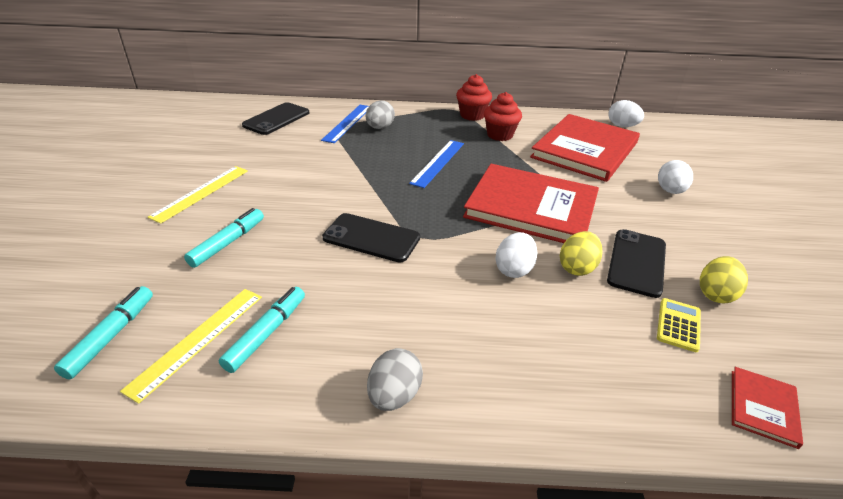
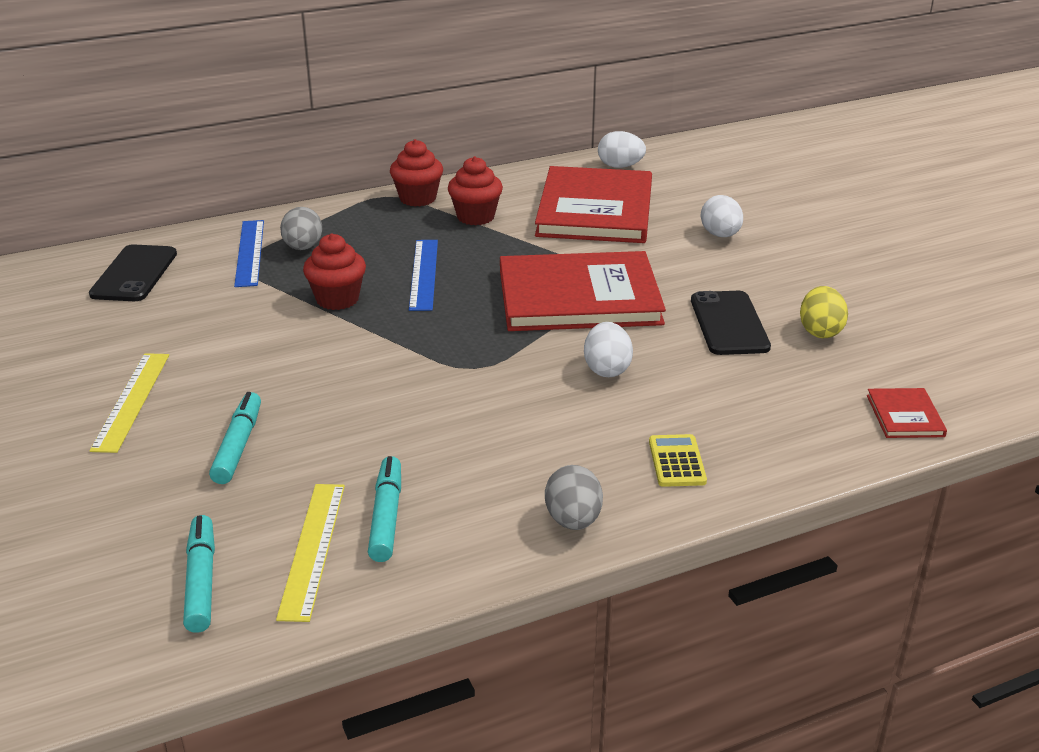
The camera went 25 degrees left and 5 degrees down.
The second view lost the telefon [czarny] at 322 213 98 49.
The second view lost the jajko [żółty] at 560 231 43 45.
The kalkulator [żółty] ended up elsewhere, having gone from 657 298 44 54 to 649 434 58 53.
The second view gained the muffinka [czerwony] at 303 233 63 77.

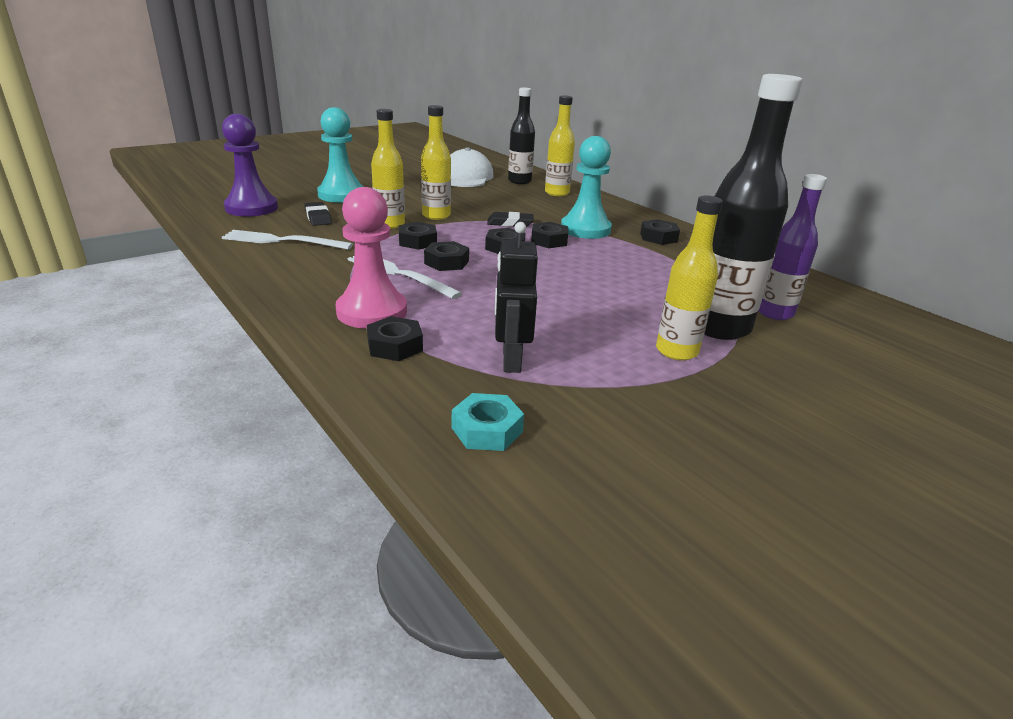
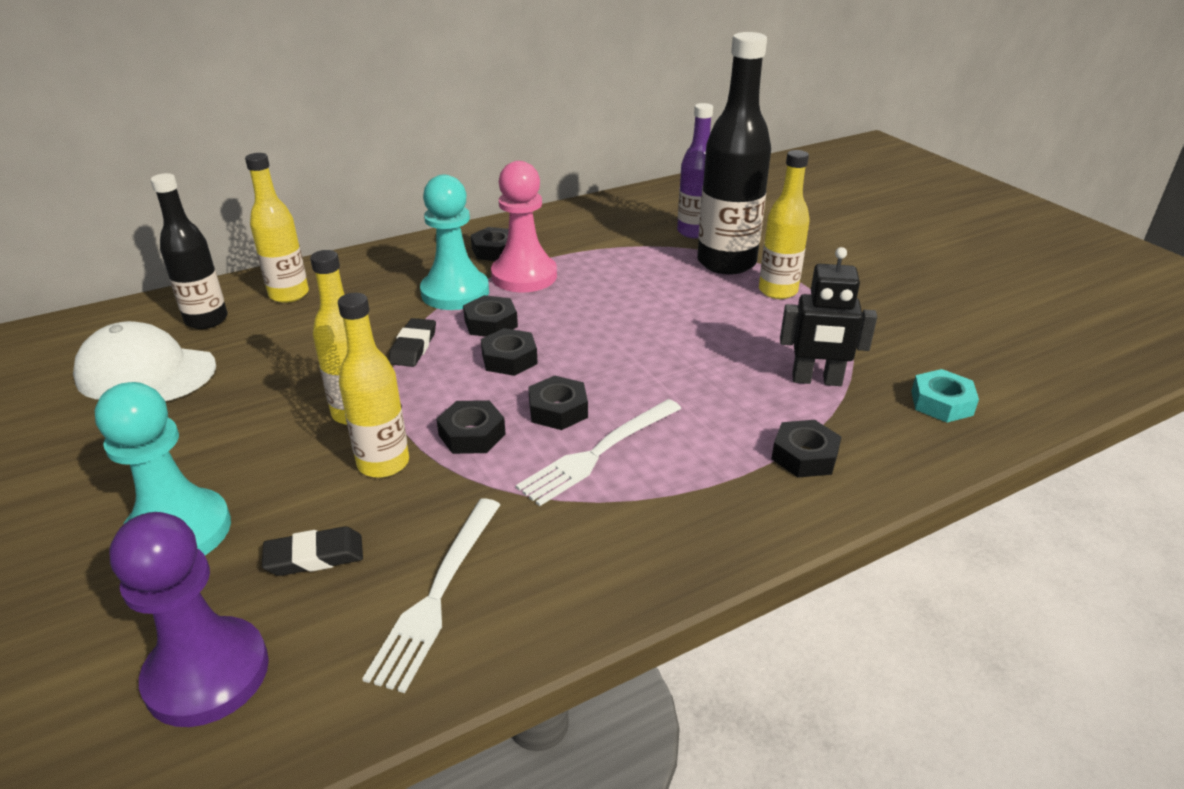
The camera went 80 degrees left and 5 degrees up.
The pionek [różowy] ended up elsewhere, having gone from 336 187 71 142 to 491 161 66 131.

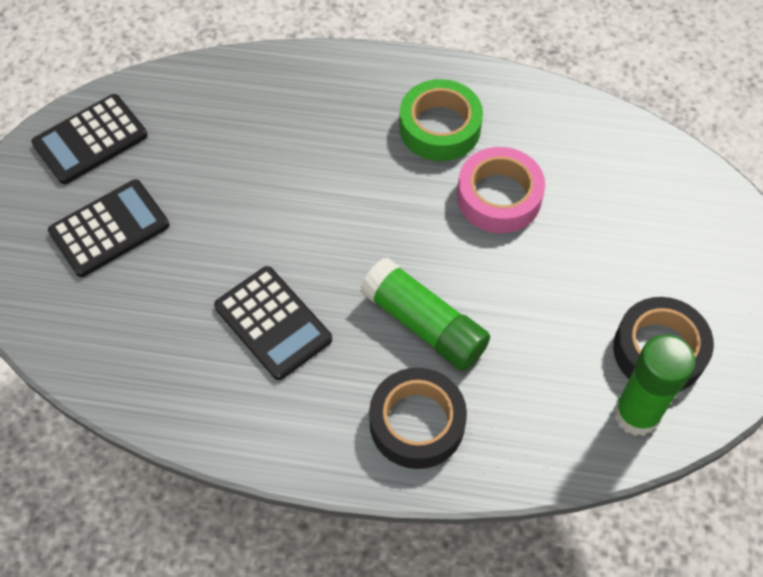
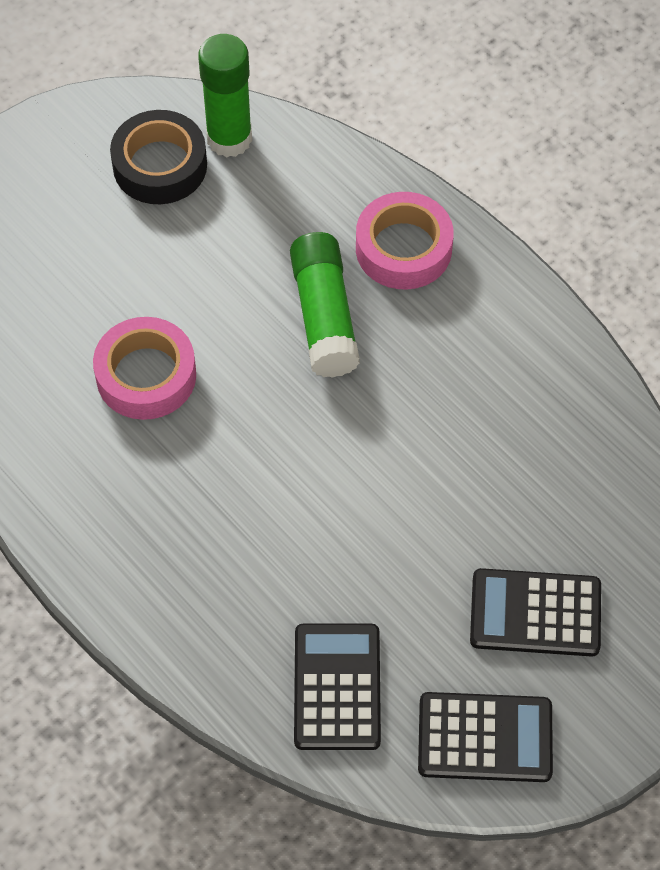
The camera went 140 degrees left and 0 degrees up.
The second view lost the taśma klejąca [zielony] at 399 79 84 82.
The kalkulator [czarny] ended up elsewhere, having gone from 214 266 118 114 to 294 624 87 126.
What was the taśma klejąca [czarny] at 369 367 98 102 turned into the taśma klejąca [różowy] at 356 192 98 98.

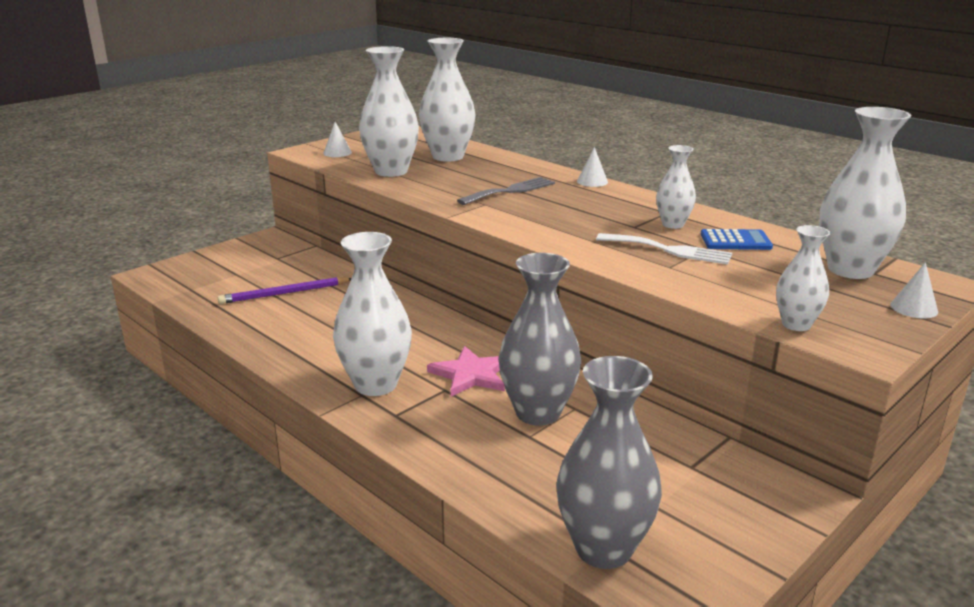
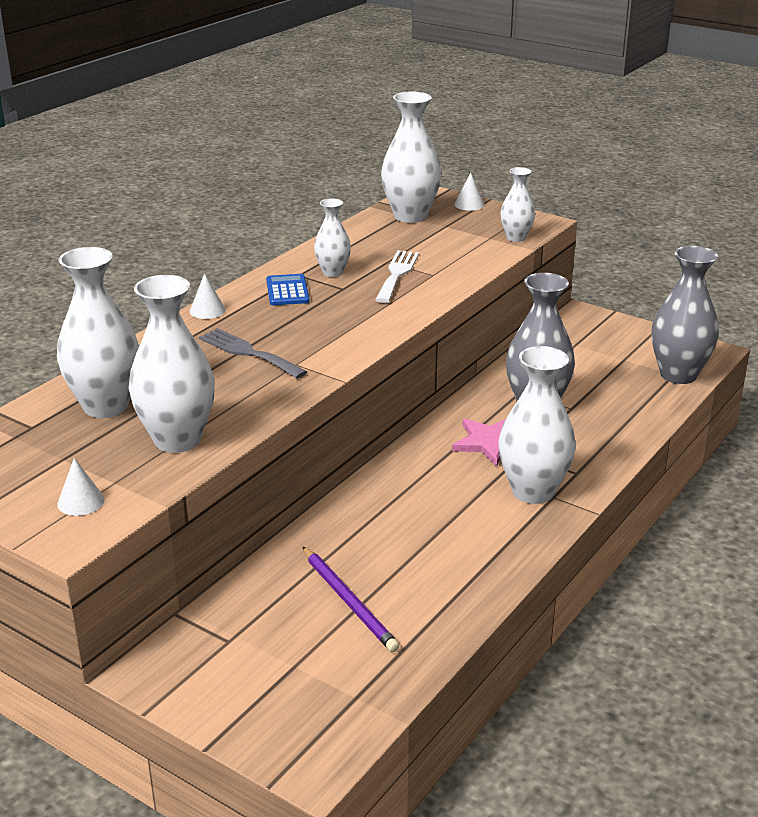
The camera went 100 degrees left and 5 degrees up.
The kalkulator [niebieski] ended up elsewhere, having gone from 700 229 73 21 to 266 274 44 31.

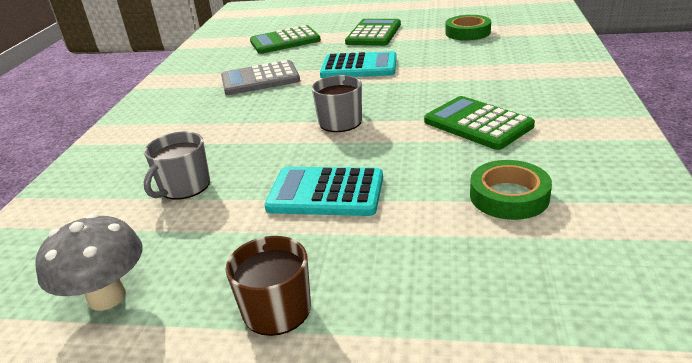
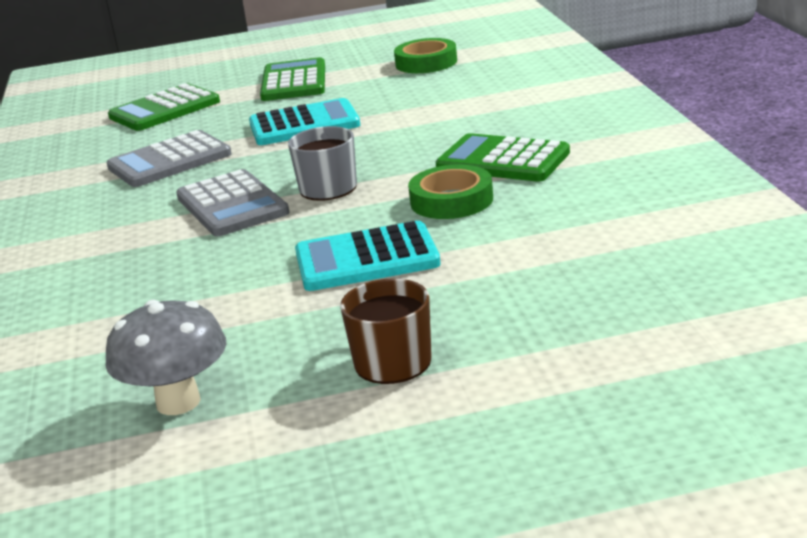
The camera went 20 degrees left and 5 degrees down.
The second view lost the kubek [szary] at 143 132 67 68.
The taśma klejąca [zielony] ended up elsewhere, having gone from 470 160 82 60 to 408 164 85 55.
The second view gained the kalkulator [szary] at 176 169 113 67.

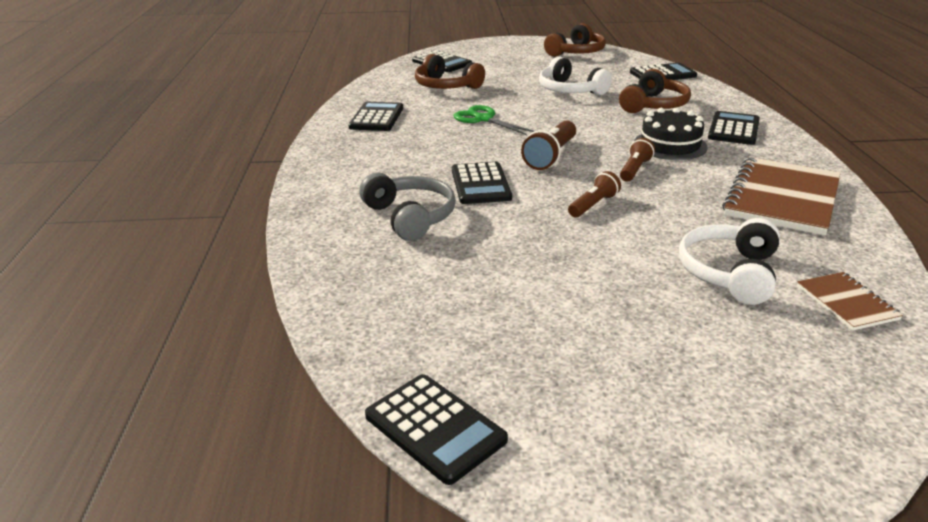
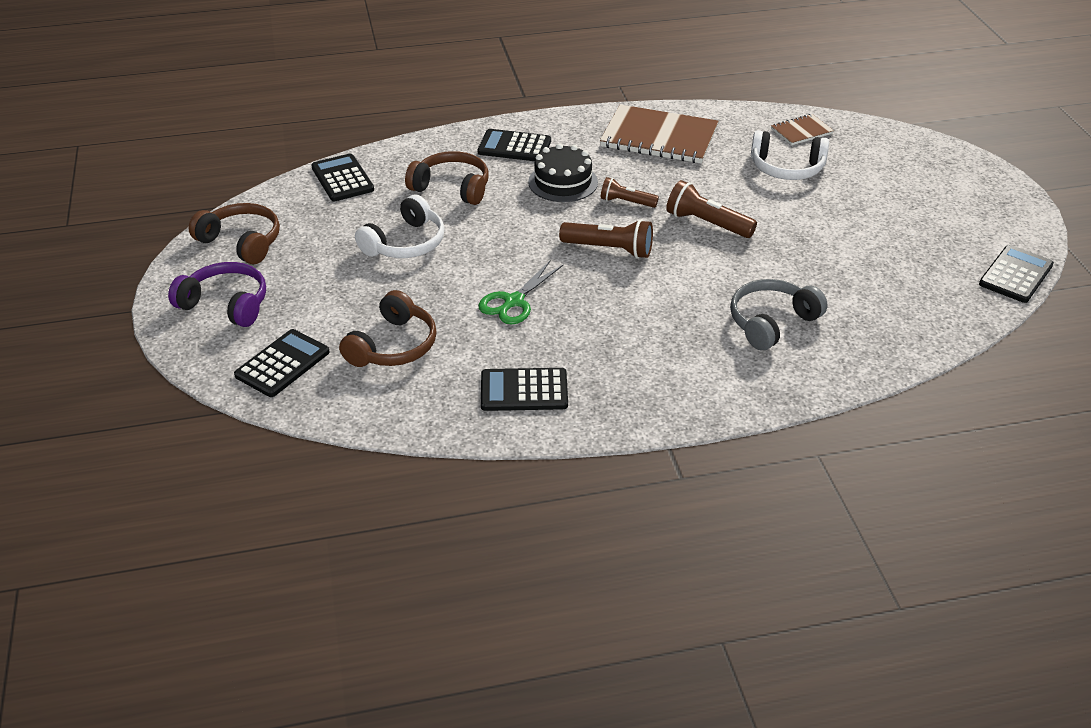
The camera went 100 degrees left and 10 degrees up.
The second view lost the kalkulator [czarny] at 452 162 60 42.
The size of the latarka [brązowy] at 568 171 53 46 changed by a factor of 1.54.
The second view gained the słuchawki [fioletowy] at 168 262 98 65.

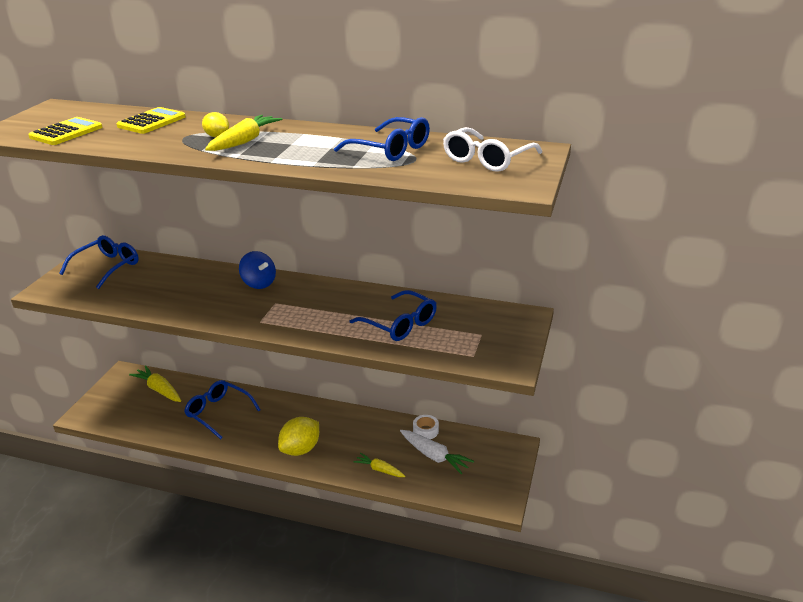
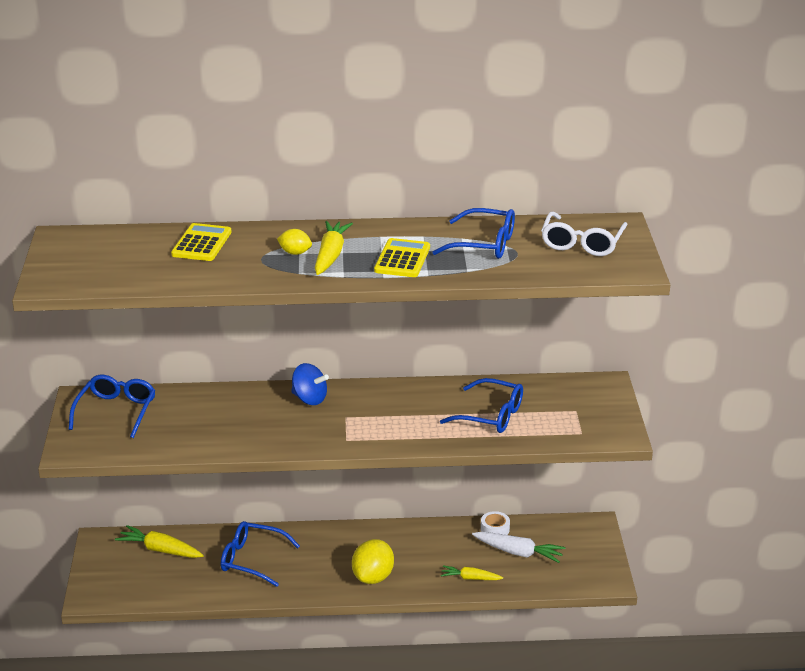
The camera went 20 degrees left and 0 degrees up.
The kalkulator [żółty] ended up elsewhere, having gone from 28 117 75 28 to 374 238 56 39.

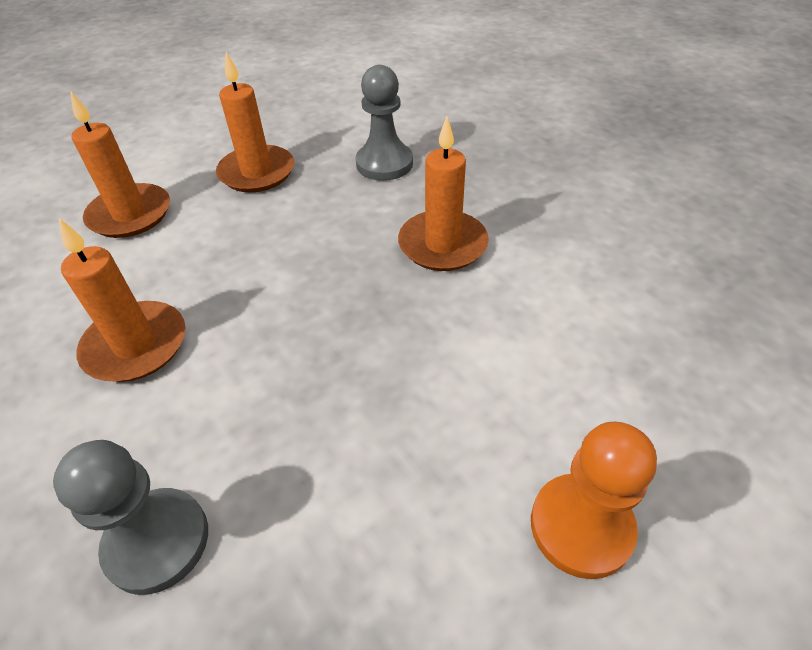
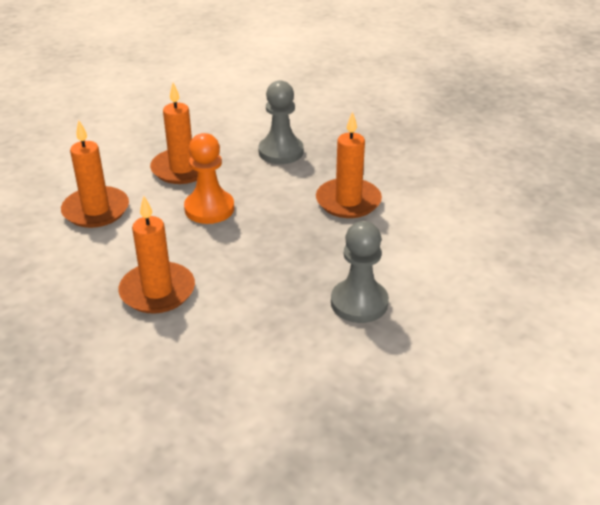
The camera went 15 degrees left and 10 degrees down.
The pionek [pomarańczowy] ended up elsewhere, having gone from 531 422 126 157 to 184 133 50 91.
The pionek [szary] ended up elsewhere, having gone from 53 440 155 155 to 331 221 58 102.

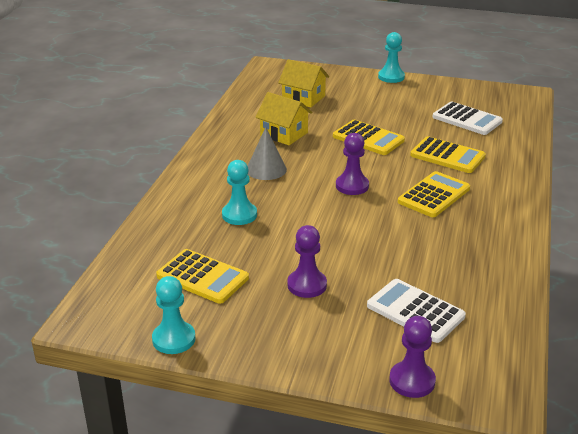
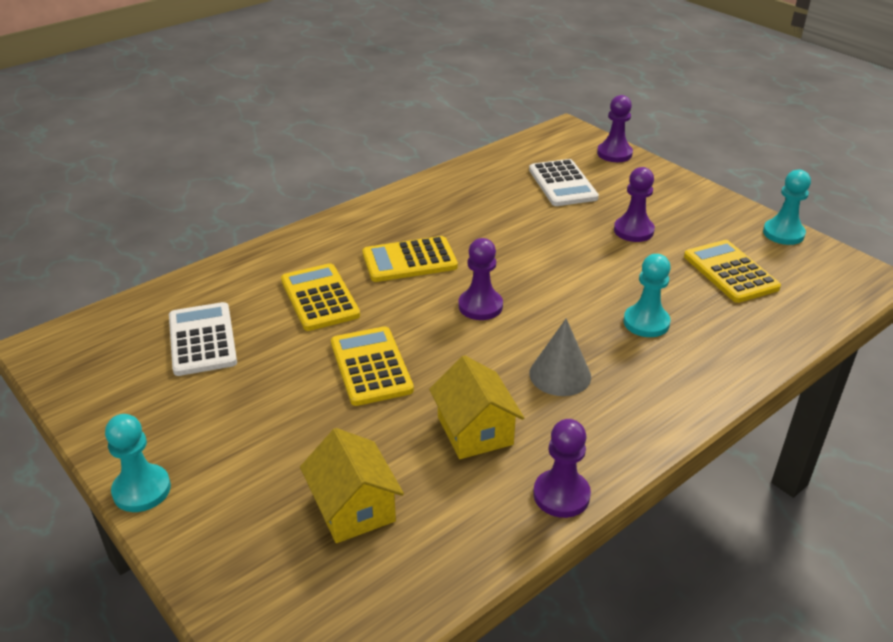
The camera went 145 degrees left and 5 degrees up.
The second view gained the pionek [fioletowy] at 533 419 58 99.

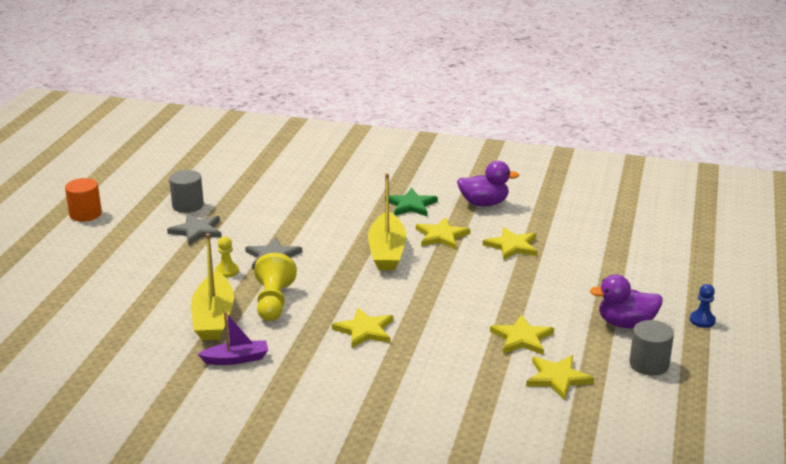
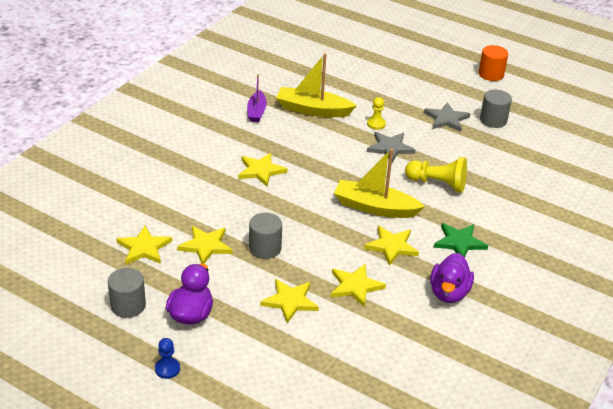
The camera went 105 degrees right and 10 degrees up.
The pionek [żółty] ended up elsewhere, having gone from 254 253 43 68 to 405 157 62 36.
The second view gained the walec [szary] at 249 213 33 46.
The second view gained the gwiazda [żółty] at 260 279 59 44.

